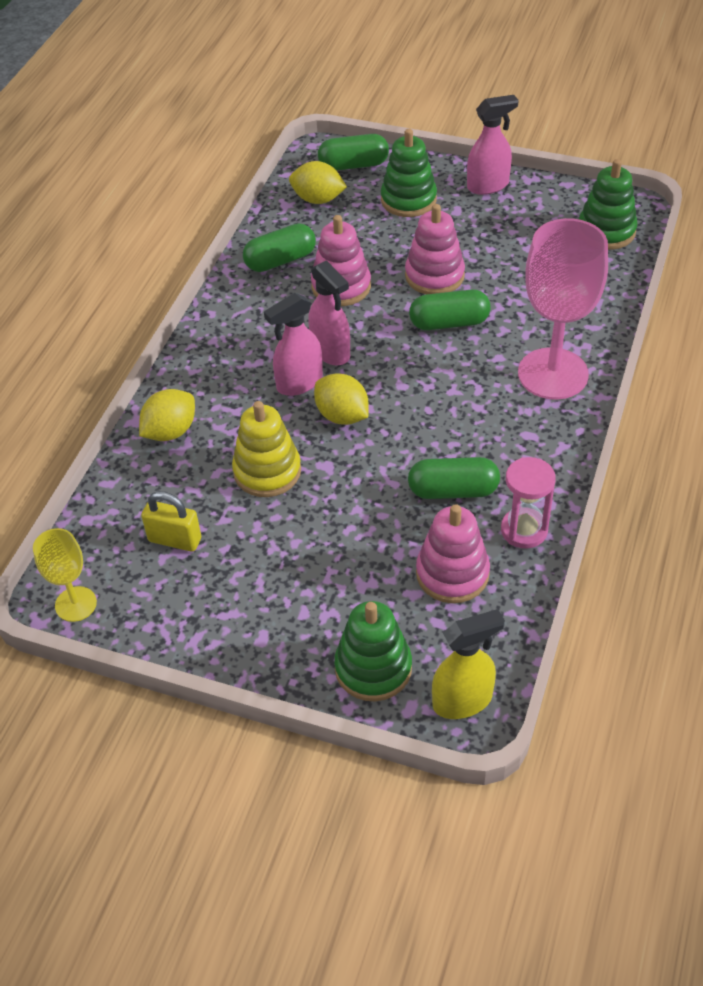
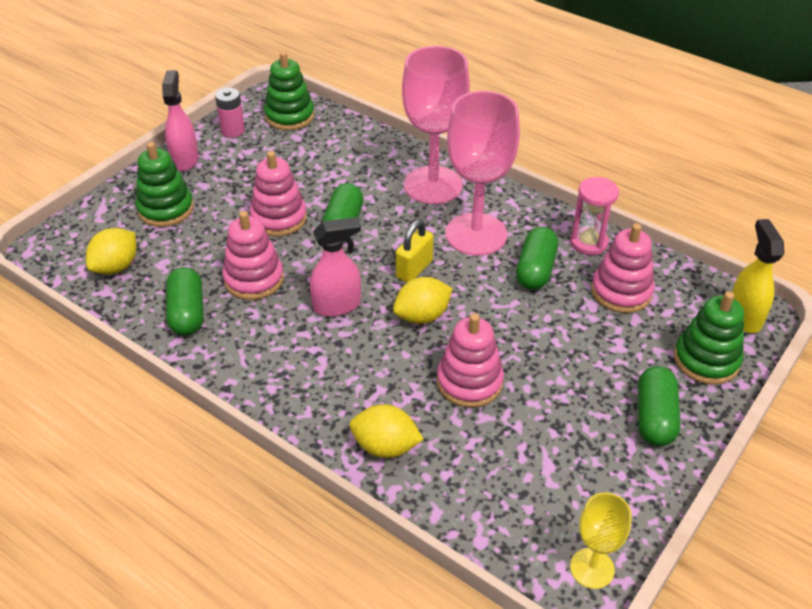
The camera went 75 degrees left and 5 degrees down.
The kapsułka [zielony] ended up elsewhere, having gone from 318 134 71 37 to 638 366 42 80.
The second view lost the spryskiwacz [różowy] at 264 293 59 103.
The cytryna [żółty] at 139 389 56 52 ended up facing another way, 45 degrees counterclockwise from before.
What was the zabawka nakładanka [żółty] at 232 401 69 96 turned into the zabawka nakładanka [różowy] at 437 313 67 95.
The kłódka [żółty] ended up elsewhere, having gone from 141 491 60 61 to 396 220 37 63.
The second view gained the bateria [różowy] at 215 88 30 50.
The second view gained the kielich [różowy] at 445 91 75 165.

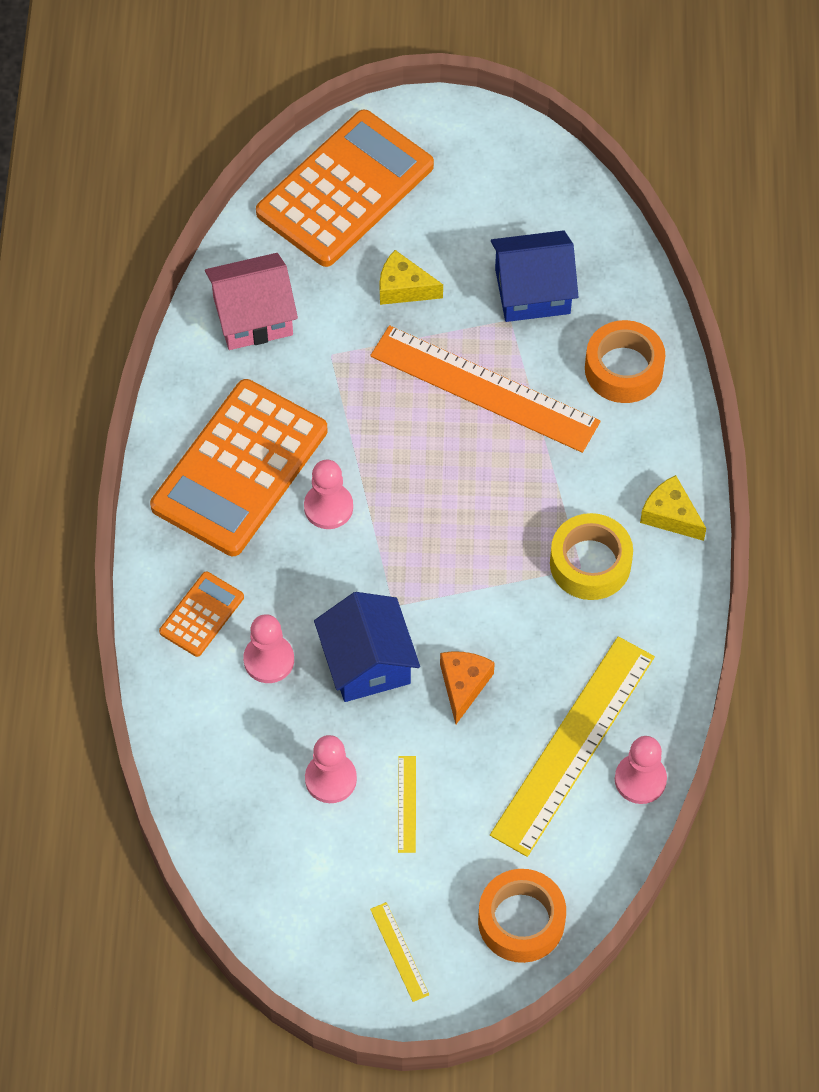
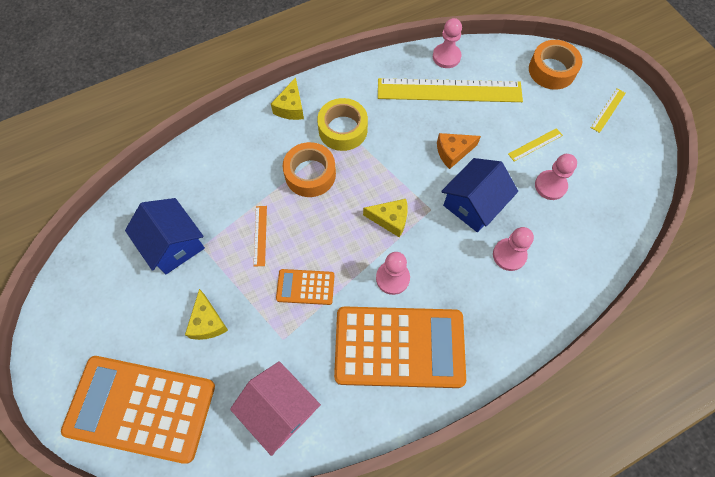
The camera went 120 degrees left and 5 degrees up.
The taśma klejąca [pomarańczowy] ended up elsewhere, having gone from 585 320 80 83 to 283 142 53 55.
The size of the linijka [pomarańczowy] at 370 325 230 128 changed by a factor of 0.40.
The kalkulator [pomarańczowy] ended up elsewhere, having gone from 159 571 85 86 to 276 269 58 36.
The second view gained the ser [żółty] at 363 199 45 39.

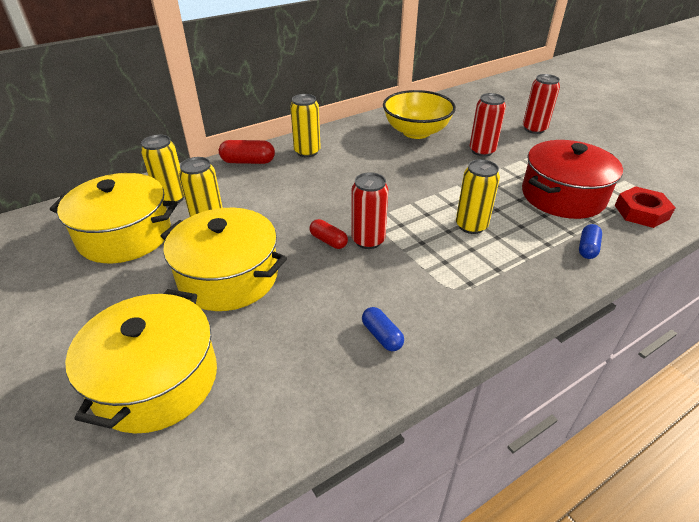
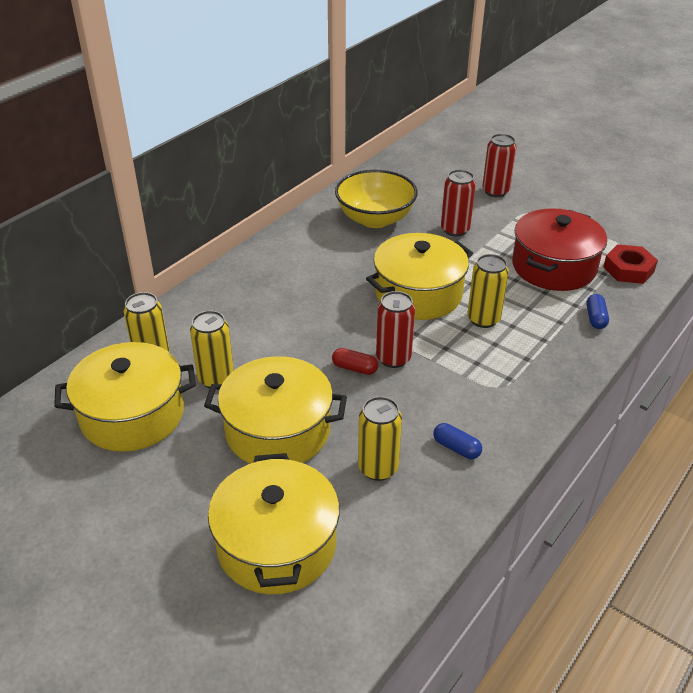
The camera went 20 degrees left and 0 degrees up.
The puszka [żółty] ended up elsewhere, having gone from 290 94 31 63 to 358 396 44 85.
The second view lost the kapsułka [czerwony] at 219 140 56 24.
The second view gained the garnek [żółty] at 366 233 107 87.

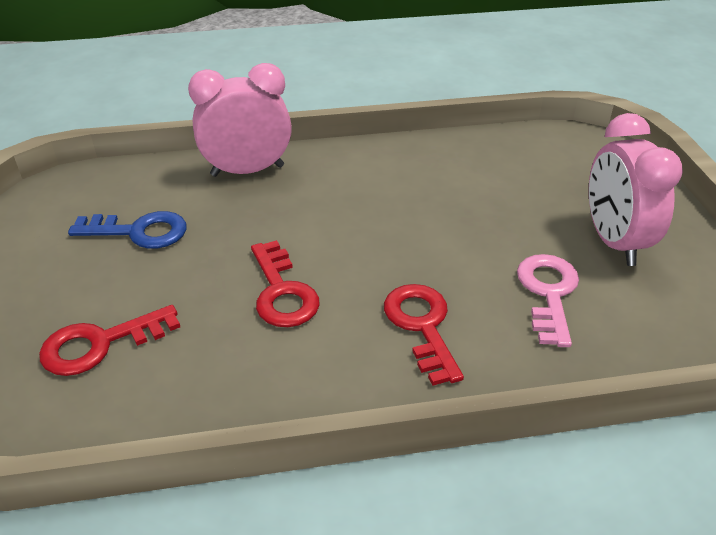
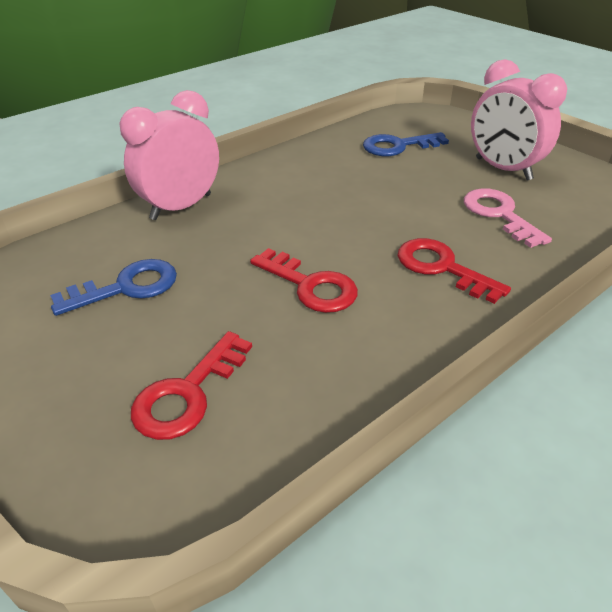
The camera went 30 degrees left and 0 degrees up.
The second view gained the klucz [niebieski] at 363 132 86 24.

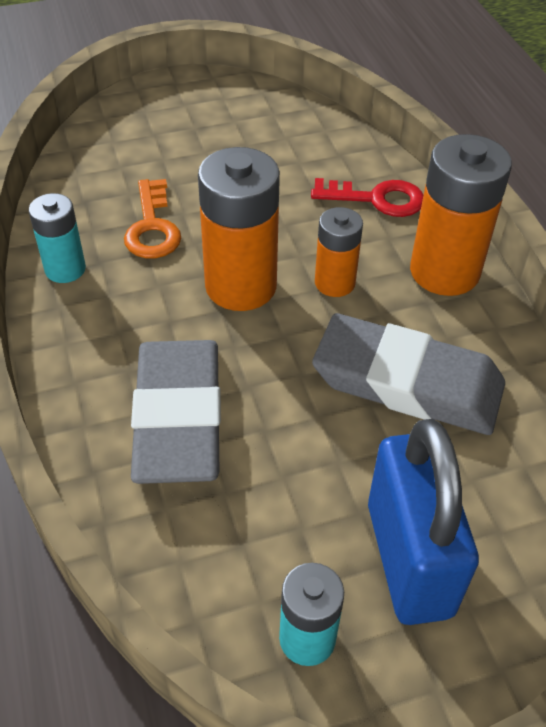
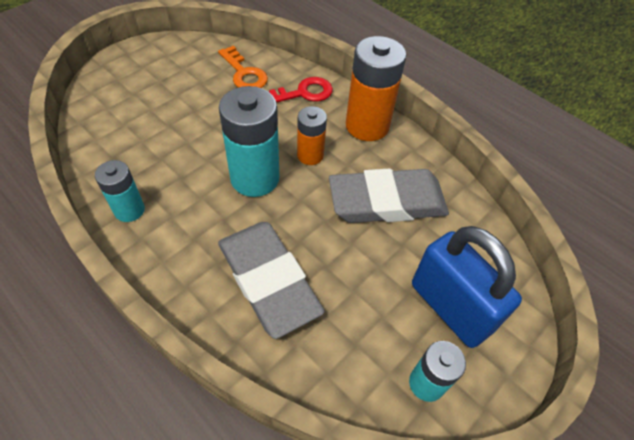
The camera went 30 degrees left and 5 degrees up.
What was the bateria [pomarańczowy] at 198 147 82 164 turned into the bateria [turkusowy] at 219 86 60 111.
The klucz [pomarańczowy] ended up elsewhere, having gone from 124 179 57 79 to 218 46 50 42.

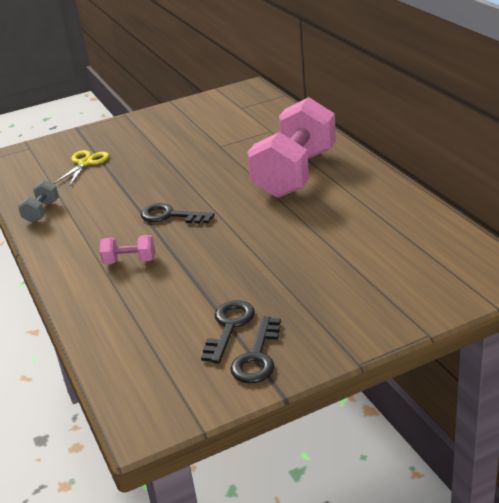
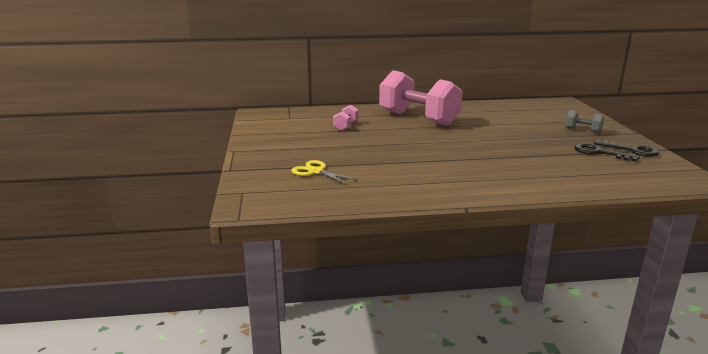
The camera went 75 degrees left and 10 degrees down.
The hantel [szary] ended up elsewhere, having gone from 18 180 41 43 to 565 110 39 23.
The second view lost the klucz [czarny] at 141 203 74 20.
The hantel [różowy] ended up elsewhere, having gone from 100 235 55 29 to 333 105 25 26.

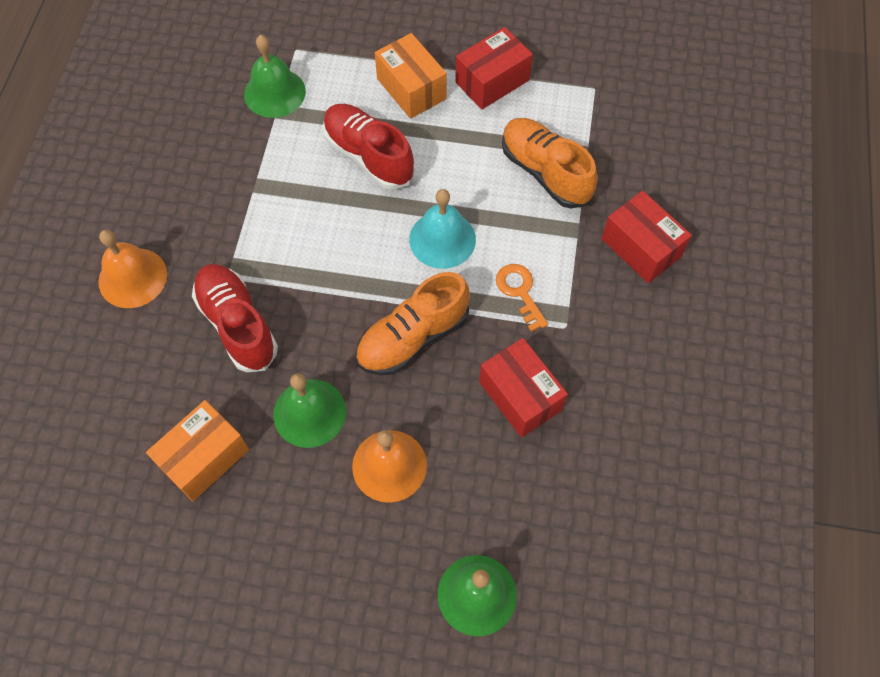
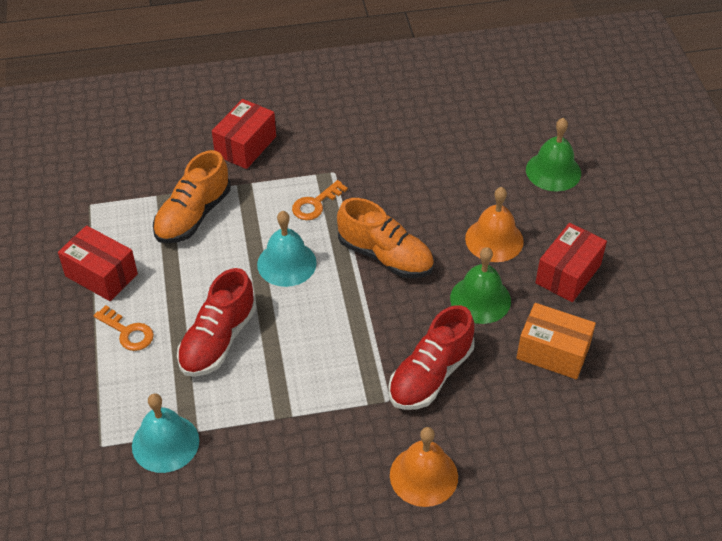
The camera went 110 degrees left and 15 degrees down.
Where the pudełko [pomarańczowy] stood at 375 33 72 86, the klucz [pomarańczowy] came to stand at 93 305 61 46.
What was the dzwonek [zielony] at 244 35 62 83 turned into the dzwonek [turkusowy] at 132 393 67 80.
The pudełko [czerwony] ended up elsewhere, having gone from 479 338 89 99 to 535 223 72 79.

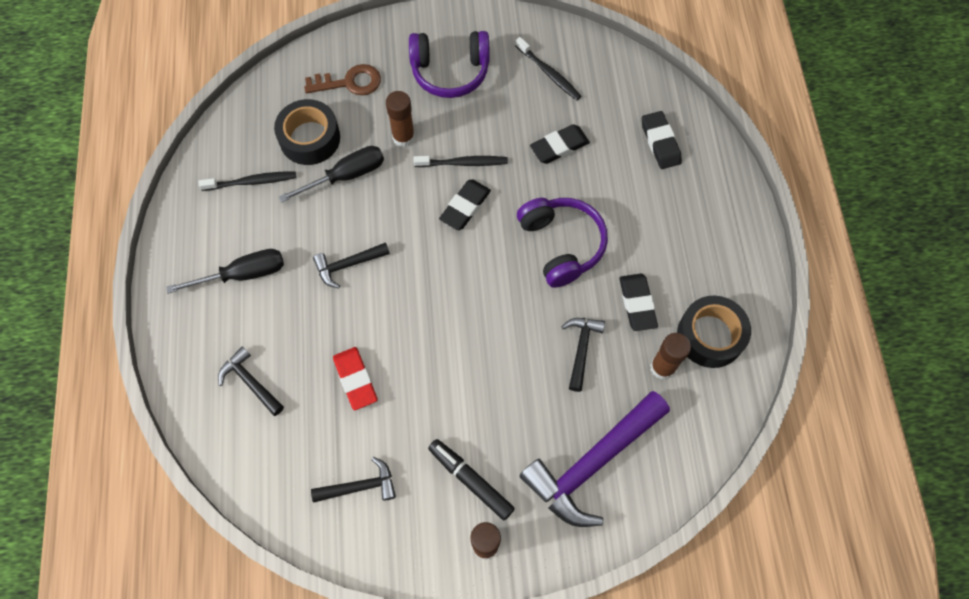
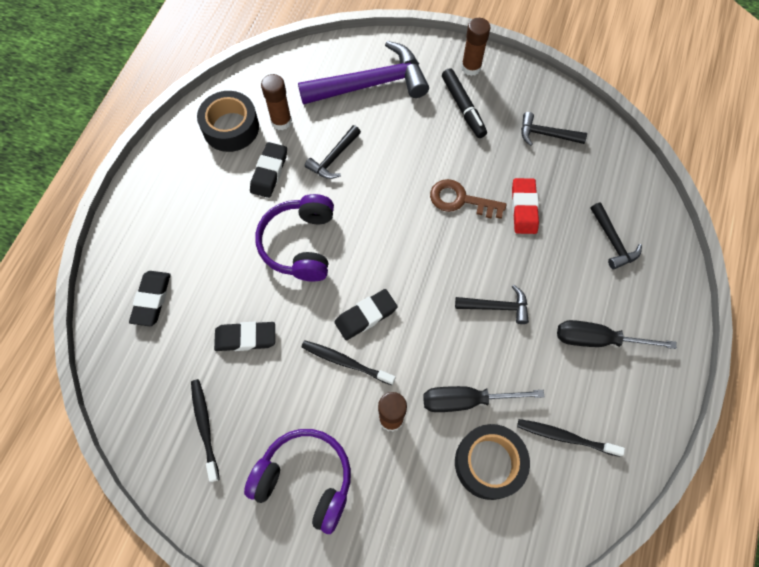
The camera went 155 degrees left and 0 degrees up.
The klucz [brązowy] ended up elsewhere, having gone from 304 64 77 31 to 430 179 77 40.

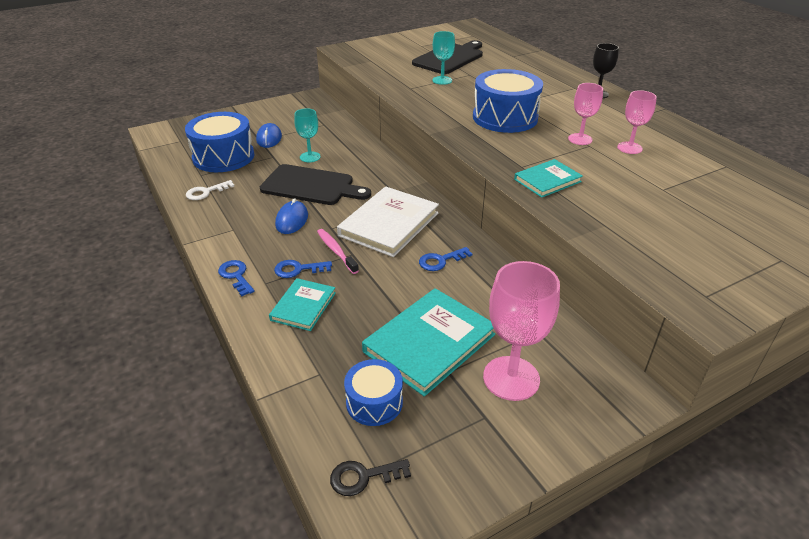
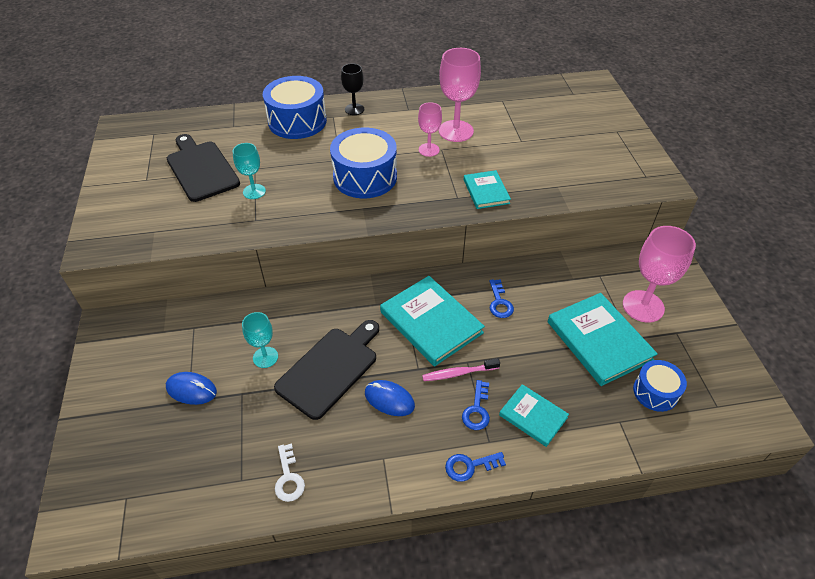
The camera went 70 degrees left and 10 degrees up.
The size of the kielich [różowy] at 617 90 40 64 changed by a factor of 1.72.
The bęben [niebieski] ended up elsewhere, having gone from 185 112 70 60 to 263 76 64 63.
What was the książka [biały] at 337 186 102 71 turned into the książka [turkusowy] at 380 276 105 90.
The second view lost the klucz [czarny] at 330 459 81 37.

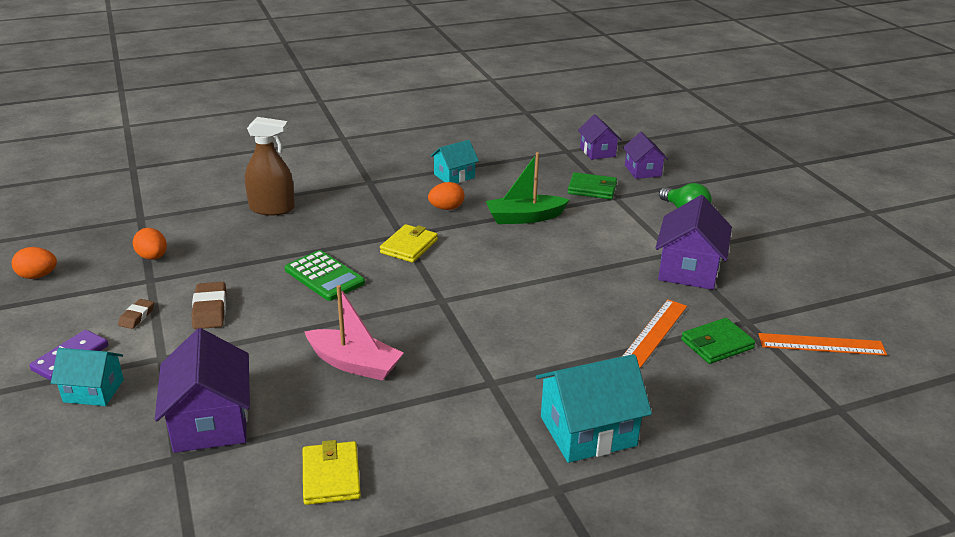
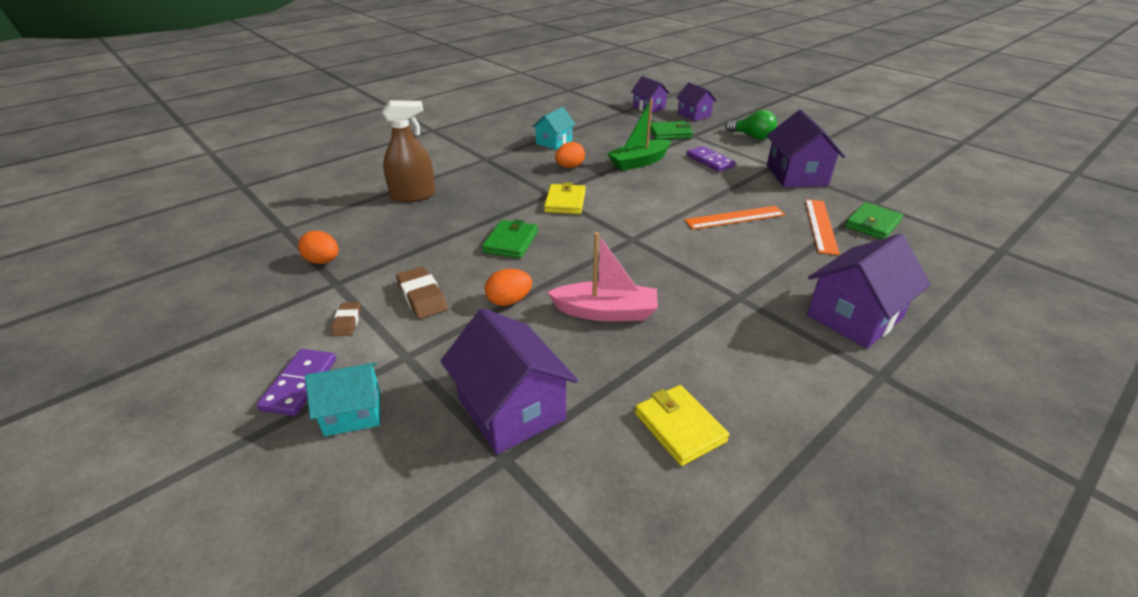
The camera went 20 degrees left and 5 degrees up.
The jajko [pomarańczowy] ended up elsewhere, having gone from 12 247 45 32 to 485 269 47 37.
Where the kalkulator [zielony] stood at 285 250 80 51, the portfel [zielony] came to stand at 482 219 56 40.
The linijka [pomarańczowy] ended up elsewhere, having gone from 759 333 128 23 to 684 206 101 24.
What was the domek [turkusowy] at 536 354 116 109 turned into the domek [fioletowy] at 807 234 124 115.
The second view gained the kostka domina [fioletowy] at 686 146 49 26.

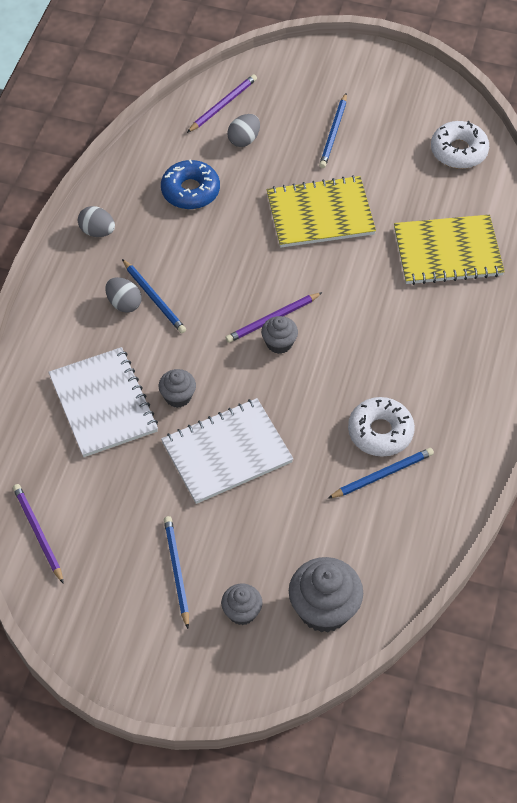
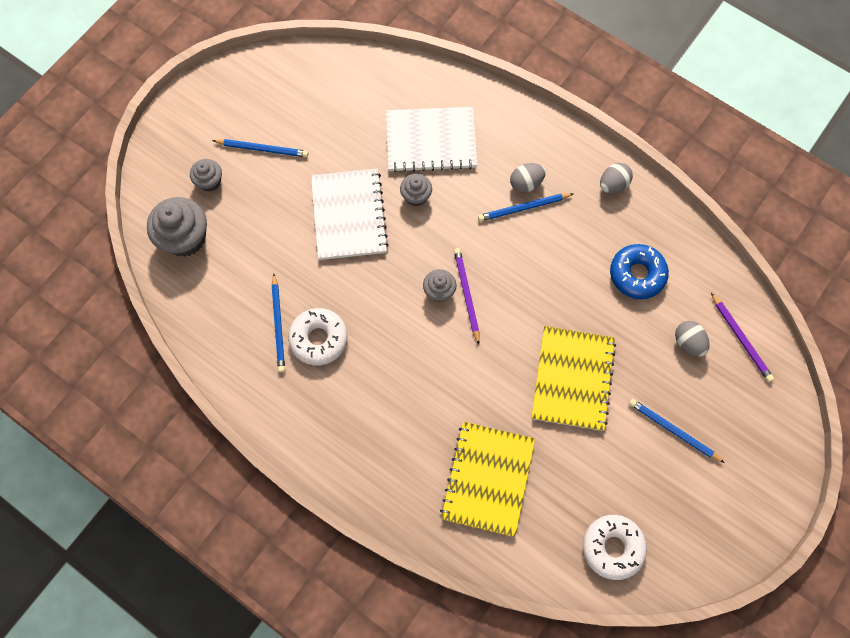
The camera went 110 degrees right and 15 degrees up.
The second view lost the ołówek [fioletowy] at 13 484 51 100.

